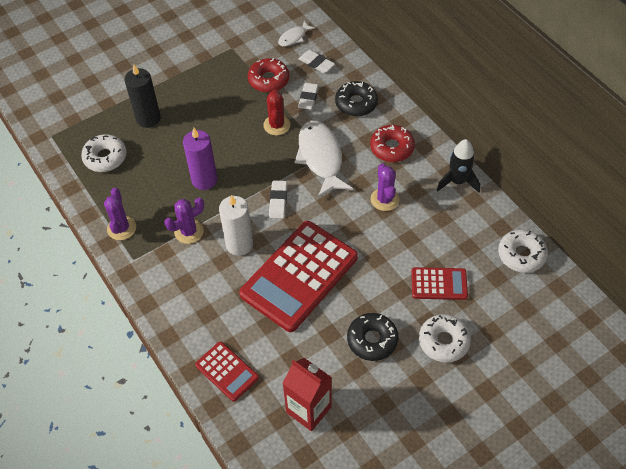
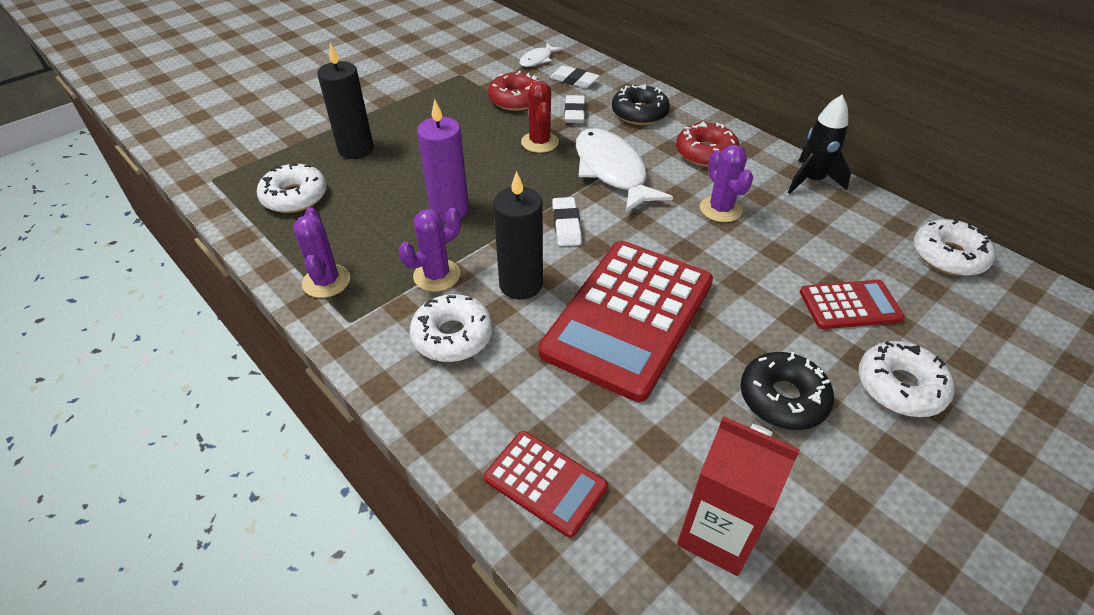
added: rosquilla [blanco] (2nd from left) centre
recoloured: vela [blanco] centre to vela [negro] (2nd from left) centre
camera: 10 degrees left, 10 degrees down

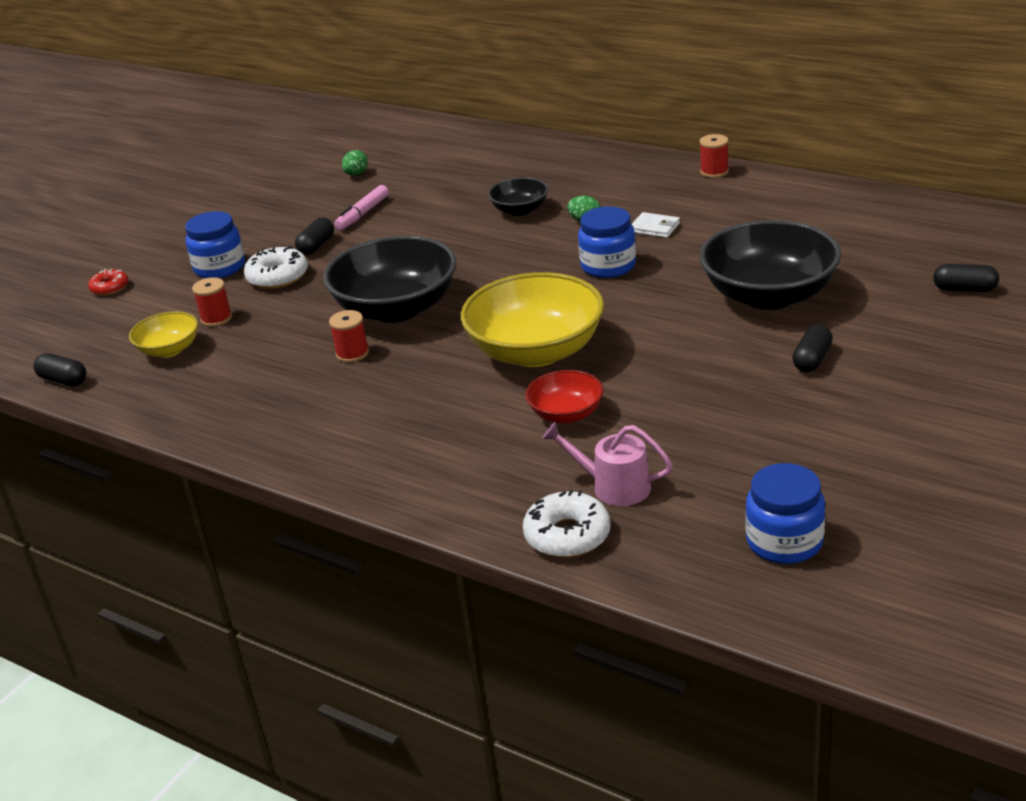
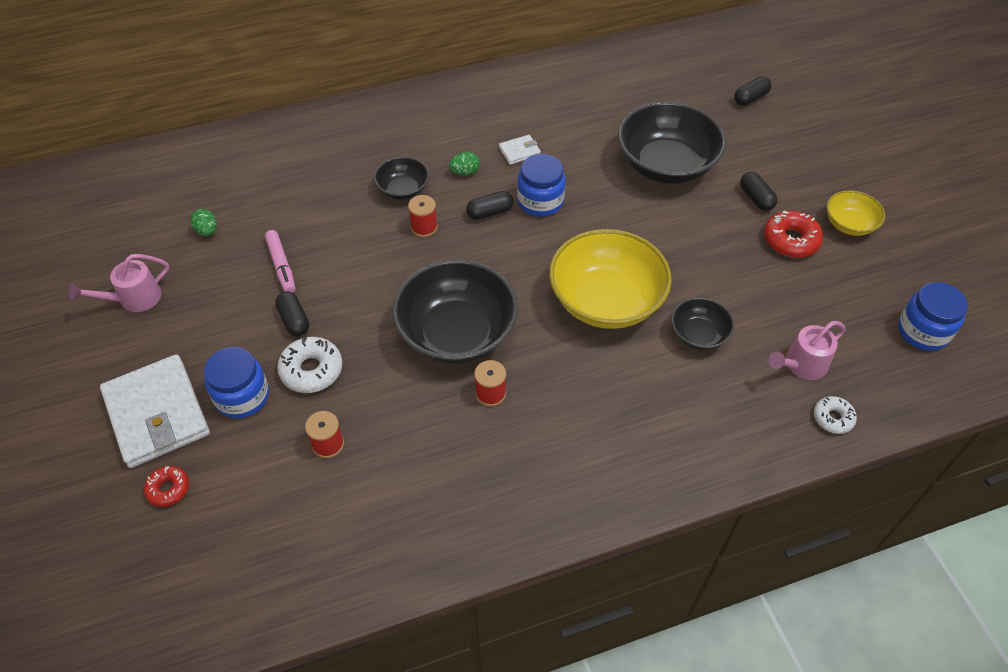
added: regadera [rosa] (1st from left) middle left; cartera [blanco] (1st from left) middle left; rosquilla [rojo] (2nd from left) middle right
moved: cápsula [negro] (1st from left in the first image) middle left to cápsula [negro] (2nd from left) top centre; cuenco [amarillo] (1st from left in the first image) middle left to cuenco [amarillo] (2nd from left) top right; carrete [rojo] (3rd from left in the first image) top right to carrete [rojo] (2nd from left) top centre
recoloured: cuenco [rojo] centre to cuenco [negro] (4th from left) middle right
resized: rosquilla [blanco] (2nd from left) centre = middle right x0.62
camera: 55 degrees left, 20 degrees up

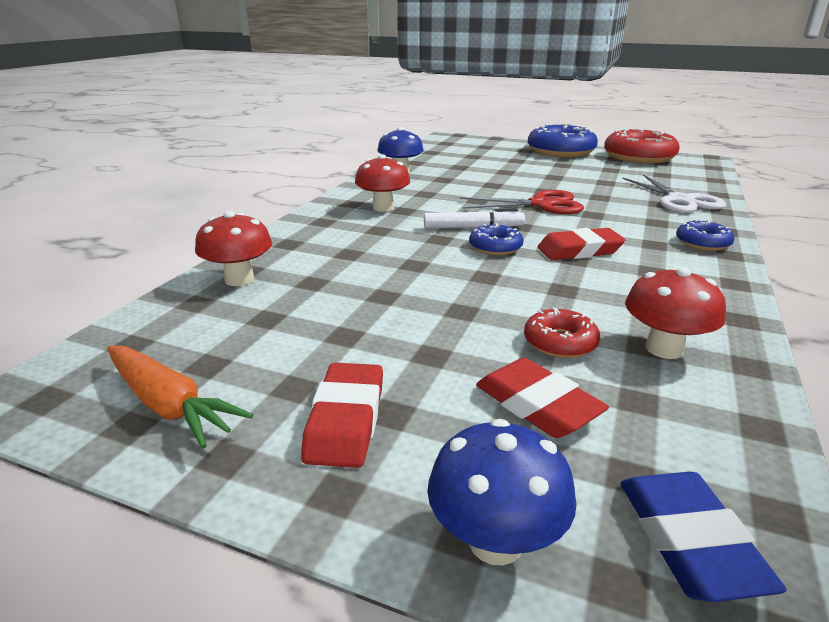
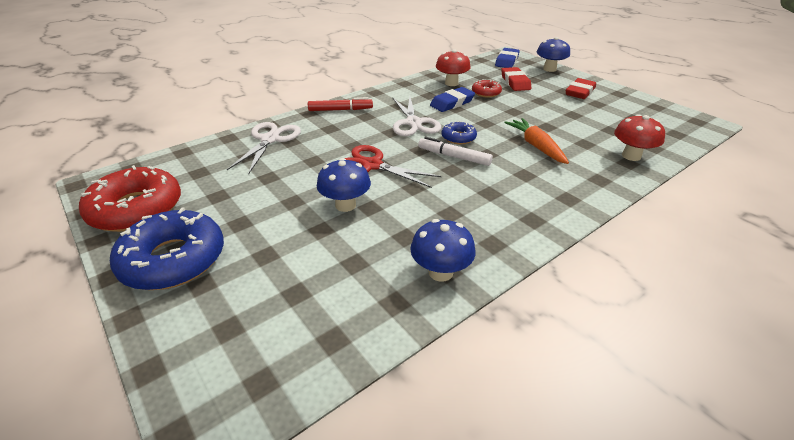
removed: seta [rojo] (2nd from left) top centre
added: seta [azul] (1st from left) centre; goma de borrar [azul] (1st from left) top centre
moved: zanahoria [naranja] middle left to top right
replaced: goma de borrar [rojo] (3rd from left) middle right to tijeras [blanco] (2nd from left) top centre; rosquilla [azul] (3rd from left) middle right to rotulador [rojo] top centre
camera: 150 degrees left, 10 degrees up

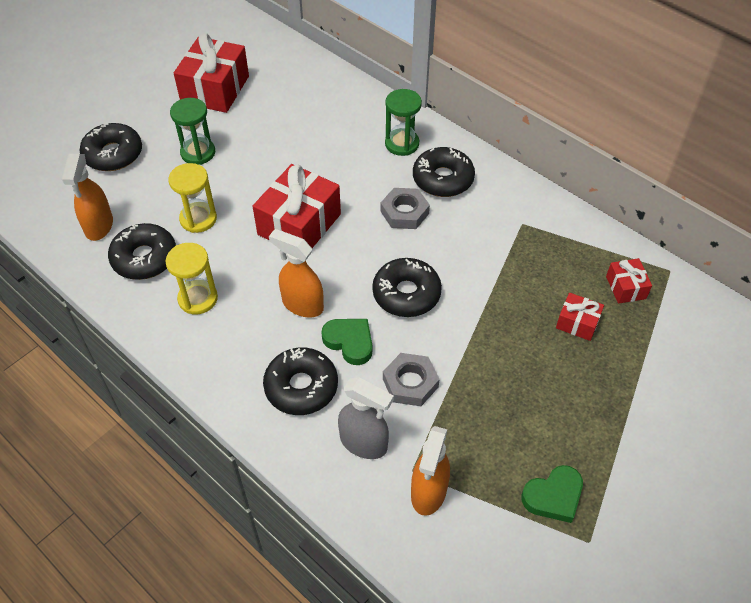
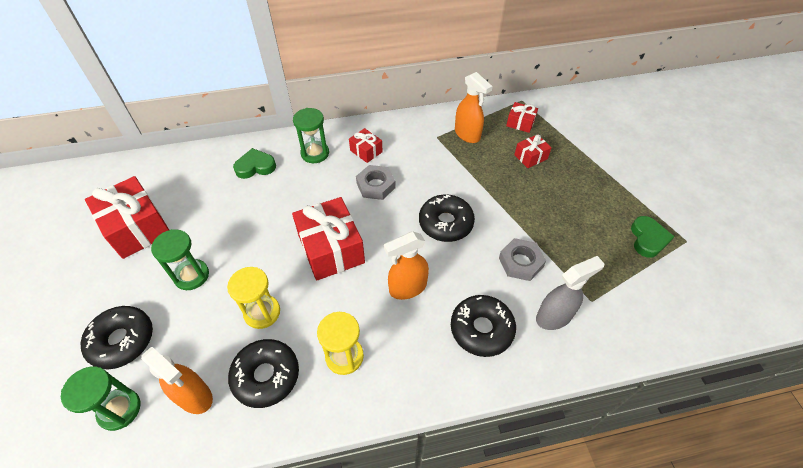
added: reloj de arena [verde] (1st from left) bottom left
moved: corazón [verde] (1st from left) centre to middle left; pulverizador [naranja] (3rd from left) bottom centre to top centre
replaced: rosquilla [negro] (5th from left) top centre to regalo [rojo] (3rd from left) top centre
camera: 55 degrees left, 0 degrees up

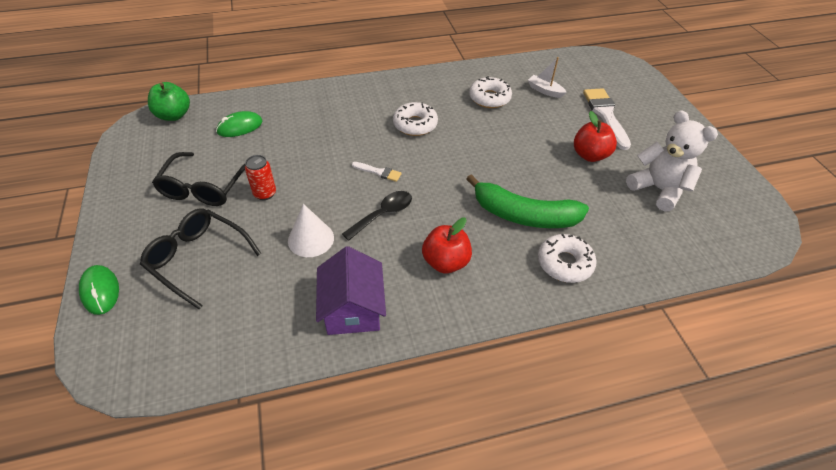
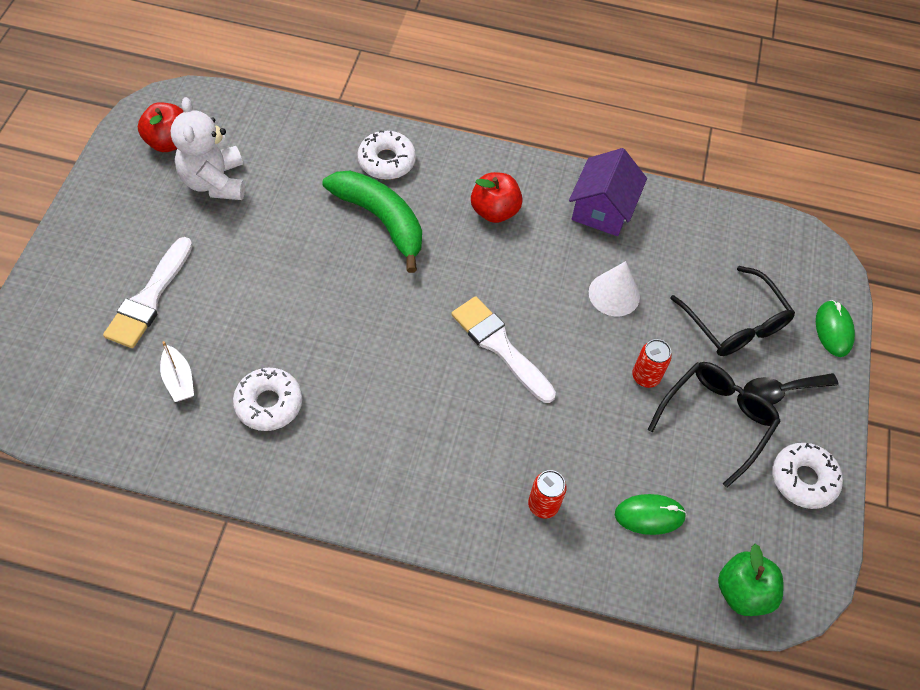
added: lata [rojo] (1st from left) bottom centre
moved: cuchara [negro] centre to middle right; rosquilla [blanco] (1st from left in the first image) top centre to rosquilla [blanco] (3rd from left) bottom right; manzana [rojo] (2nd from left in the first image) top right to manzana [rojo] (1st from left) top left
resized: pincel [blanco] (1st from left in the first image) centre = centre x1.99
camera: 155 degrees left, 10 degrees up

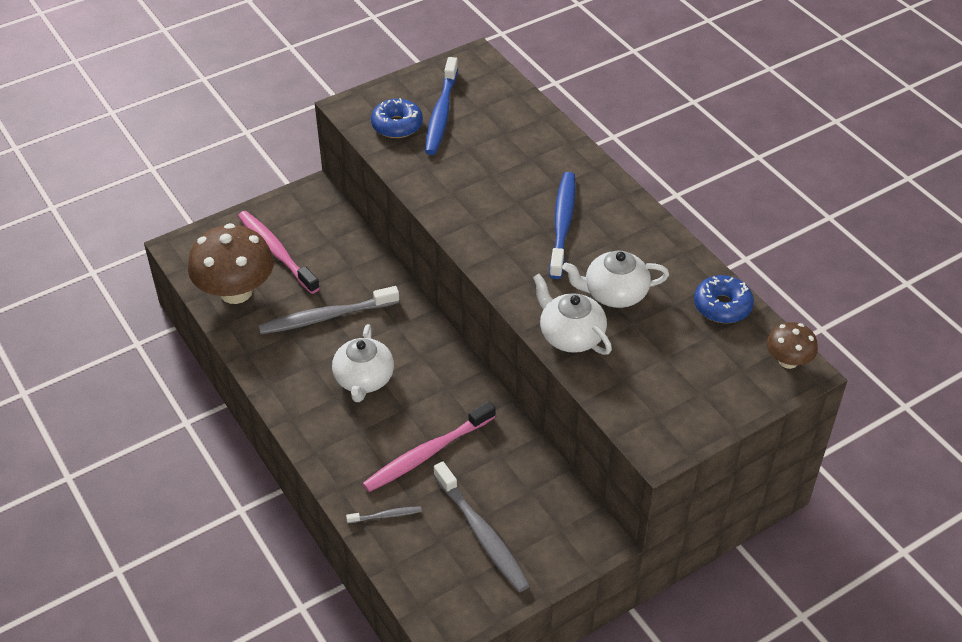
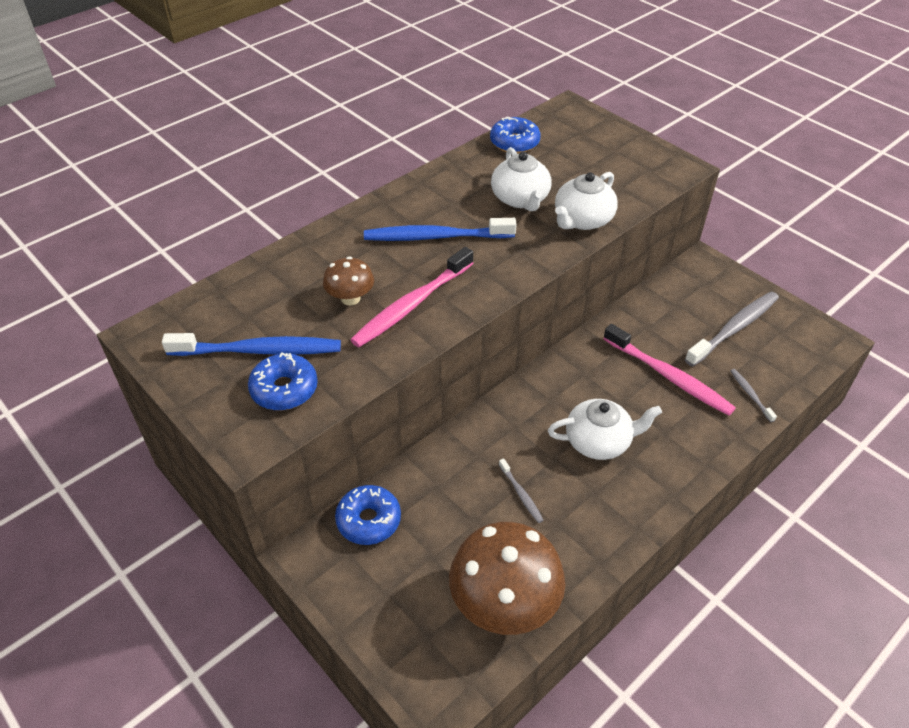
added: rosquilla [azul] (2nd from left) bottom centre
moved: cepillo de dientes [rosa] (1st from left) middle left to centre; seta [marrón] (2nd from left in the first image) middle right to seta [marrón] (1st from left) centre
resized: cepillo de dientes [gris] (1st from left) centre = bottom centre x0.47
camera: 100 degrees left, 0 degrees up

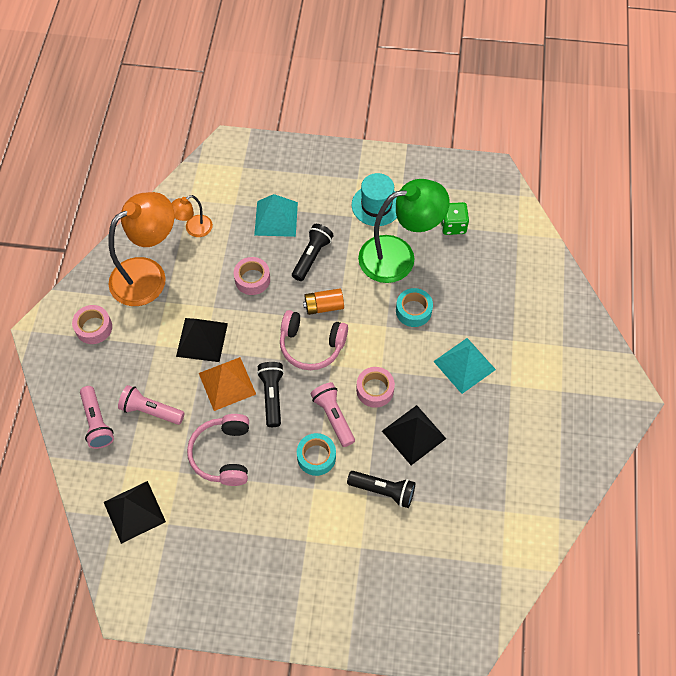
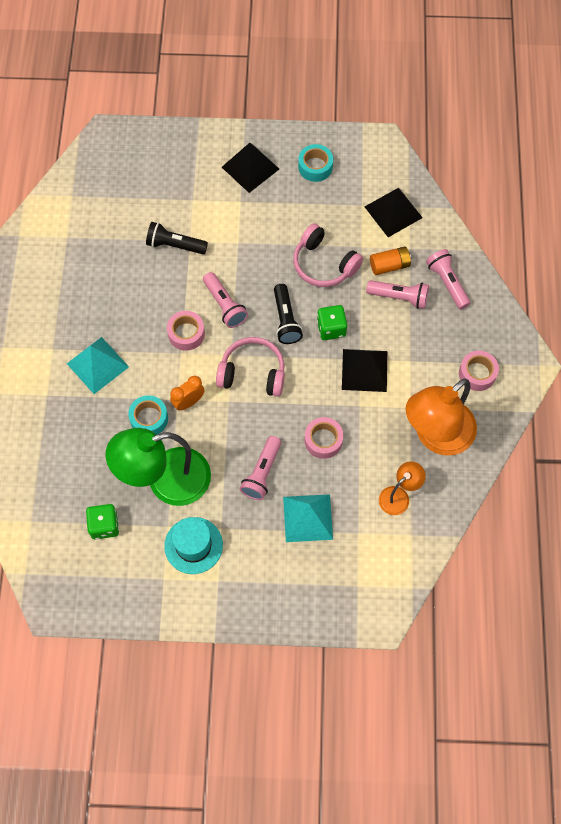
added: despertador [naranja] centre
moved: cinta adhesiva [turquesa] (1st from left in the first image) bottom centre to cinta adhesiva [turquesa] (2nd from left) top centre; pila [naranja] centre to top right; pirámide [negro] (3rd from left in the first image) centre to pirámide [negro] (1st from left) top centre
replaced: pirámide [naranja] centre to dado [verde] (2nd from left) centre
recoloured: lámpara de mano [negro] (2nd from left) centre to lámpara de mano [rosa] (2nd from left) centre
turned: auriculares [rosa] (1st from left in the first image) middle left = top centre 135 degrees clockwise
camera: 175 degrees right, 5 degrees up

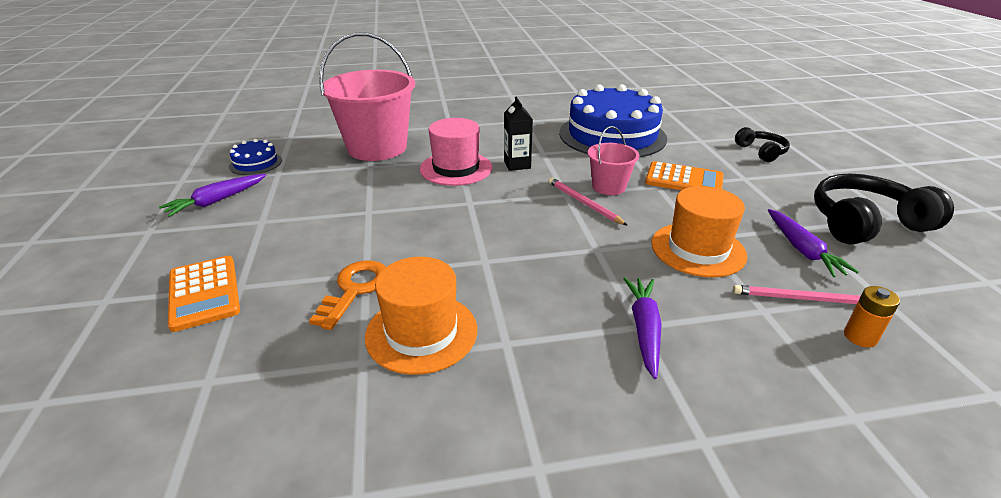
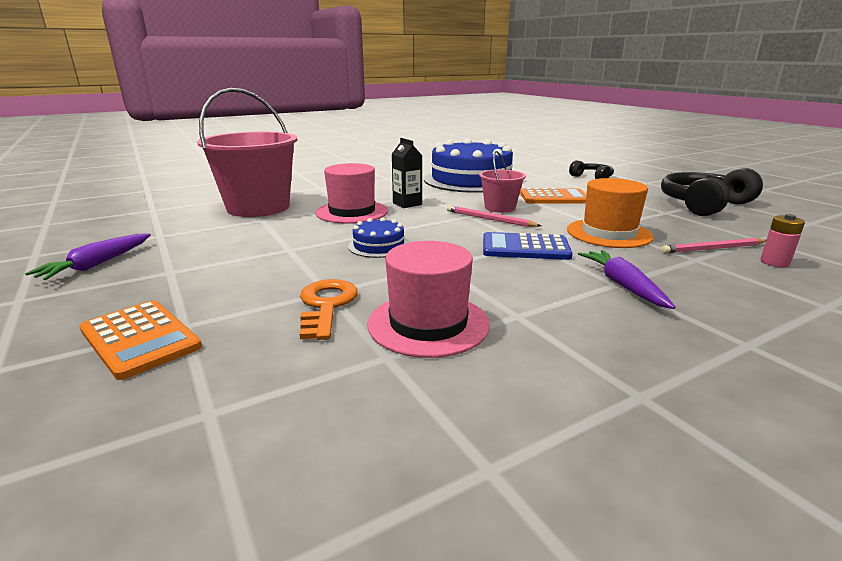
removed: zanahoria [morado] (3rd from left) middle right
added: calculadora [azul] centre
moved: tarta [azul] (1st from left) top left to centre
recoloured: sombrero [naranja] (1st from left) centre to sombrero [rosa] (2nd from left) centre; pila [naranja] middle right to pila [rosa] middle right
camera: 20 degrees left, 10 degrees down

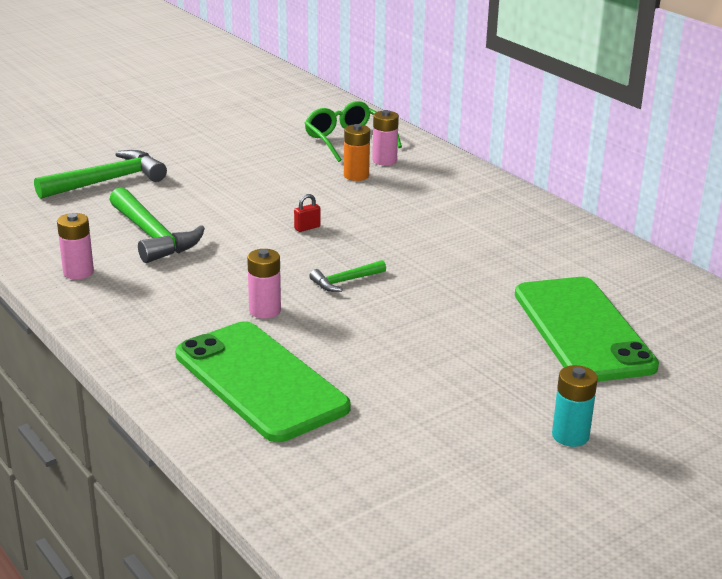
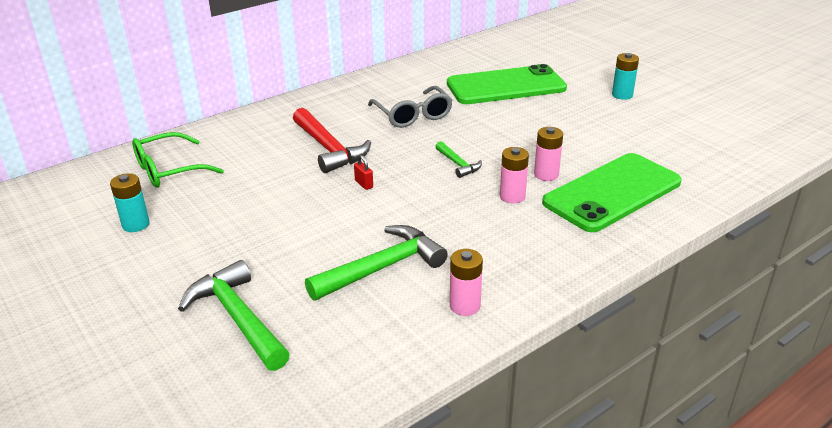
removed: pila [naranja] top centre
added: pila [turquesa] (1st from left) middle left; martillo [rojo] top centre; gafas [gris] top centre
moved: pila [rosa] (3rd from left) top centre to centre
camera: 90 degrees left, 5 degrees up

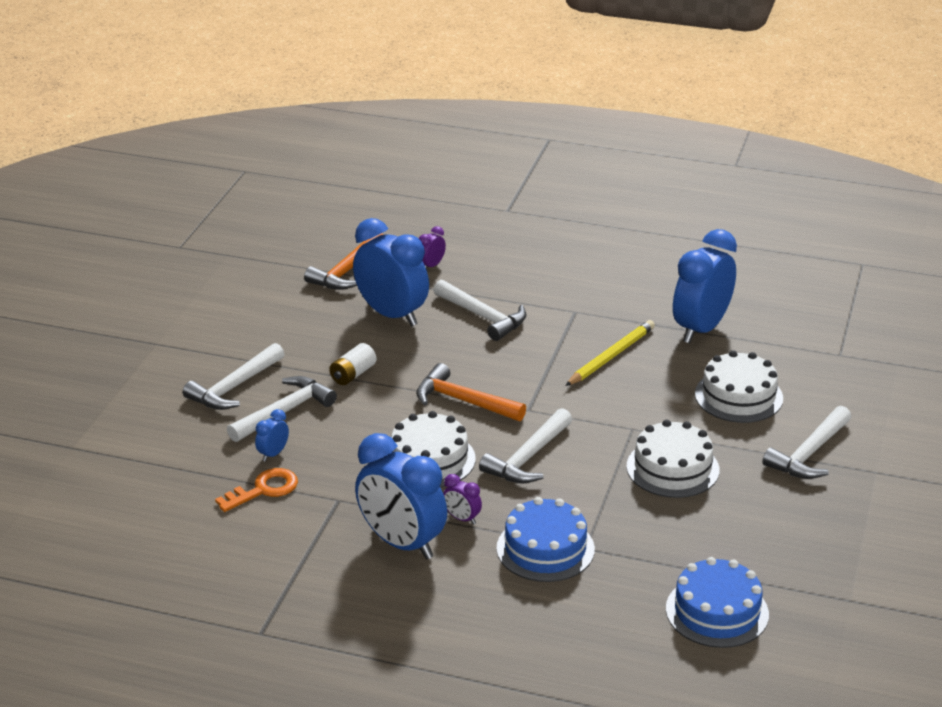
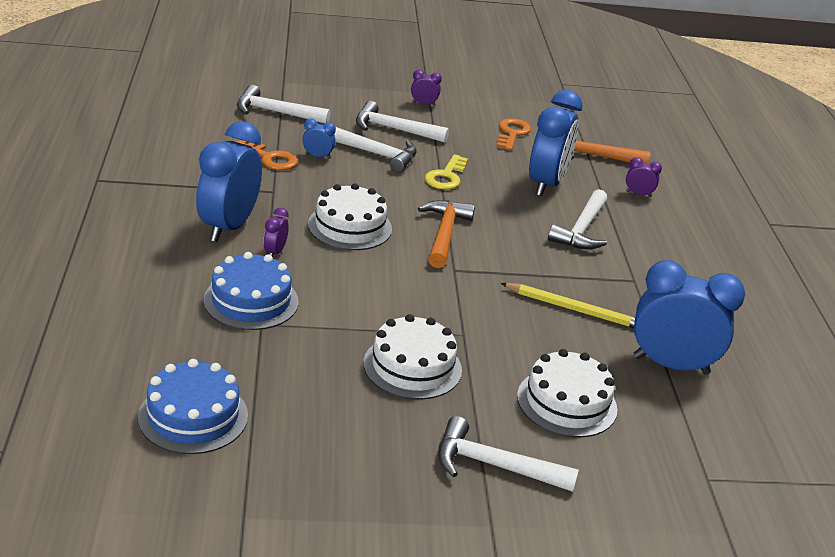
added: despertador [morado] (2nd from left) top centre; llave [naranja] (2nd from left) top centre
moved: martillo [blanco] (4th from left in the first image) centre to martillo [blanco] (1st from left) top centre
replaced: pila [blanco] centre to llave [amarillo] top centre
camera: 65 degrees right, 0 degrees up

